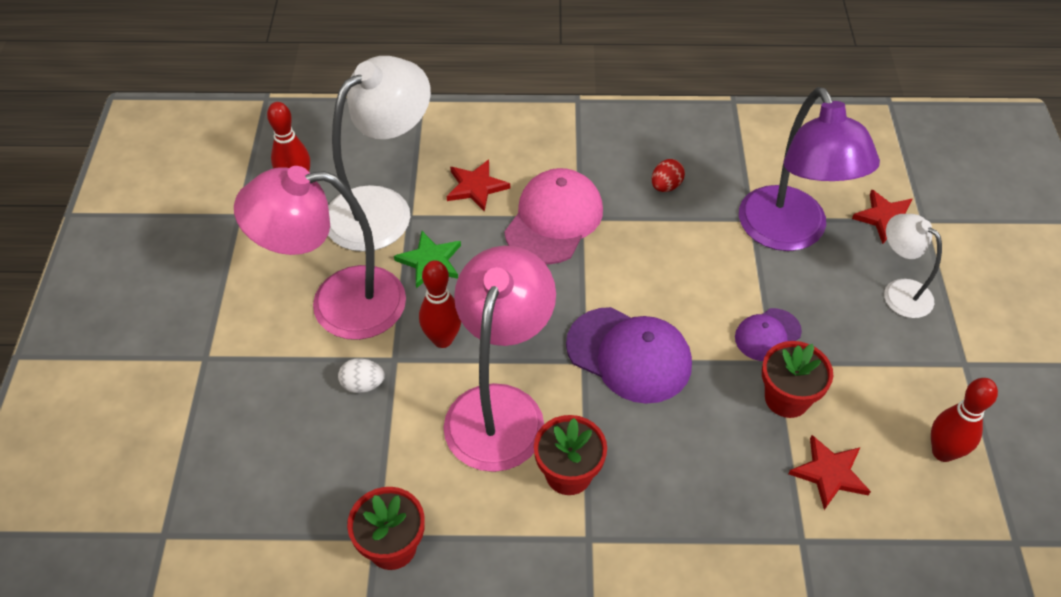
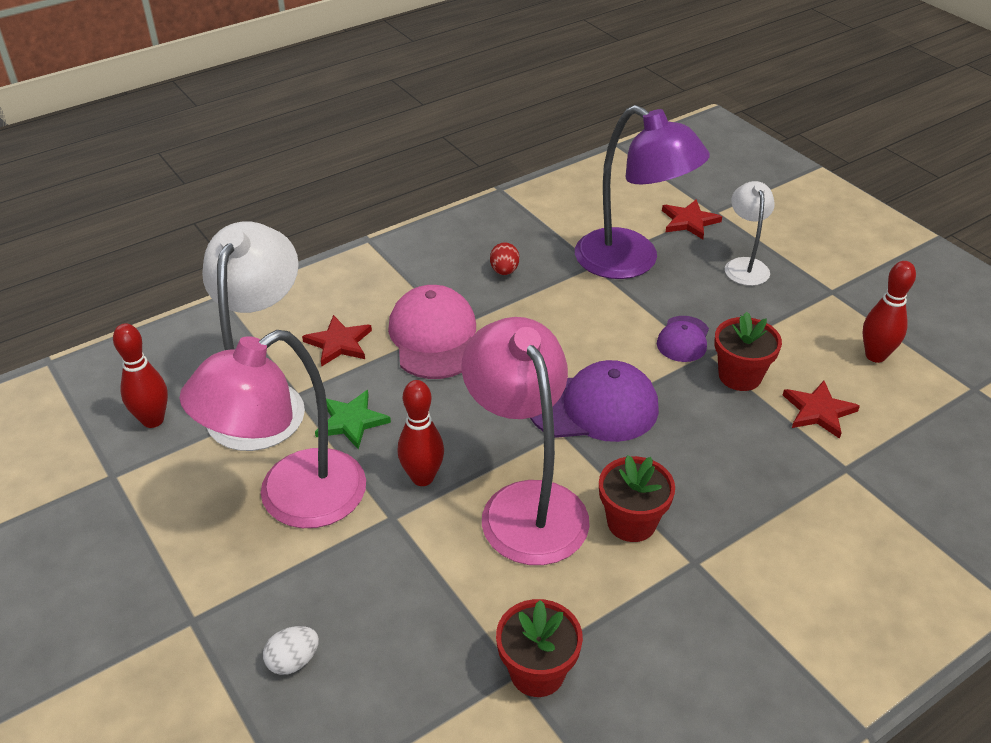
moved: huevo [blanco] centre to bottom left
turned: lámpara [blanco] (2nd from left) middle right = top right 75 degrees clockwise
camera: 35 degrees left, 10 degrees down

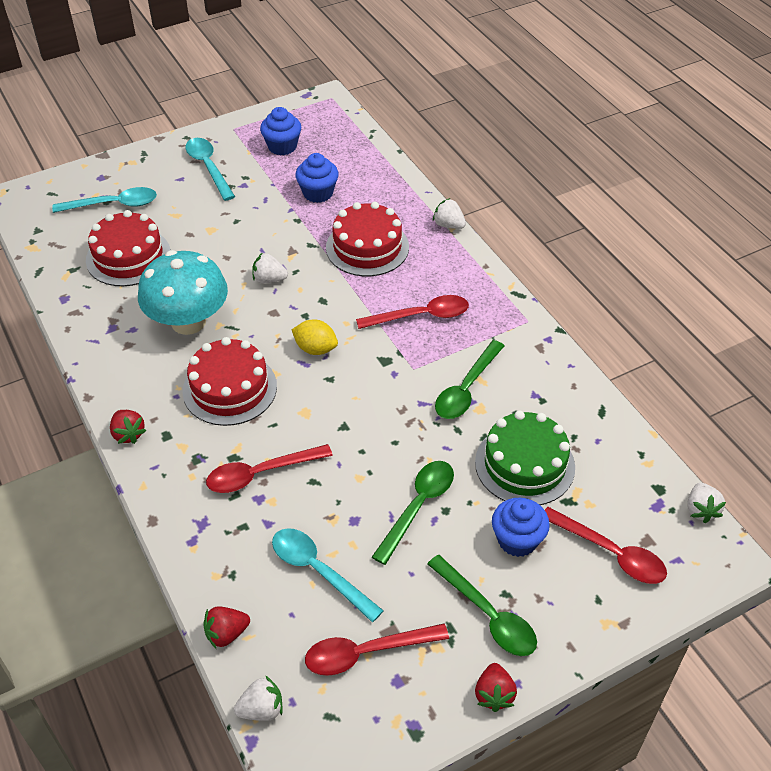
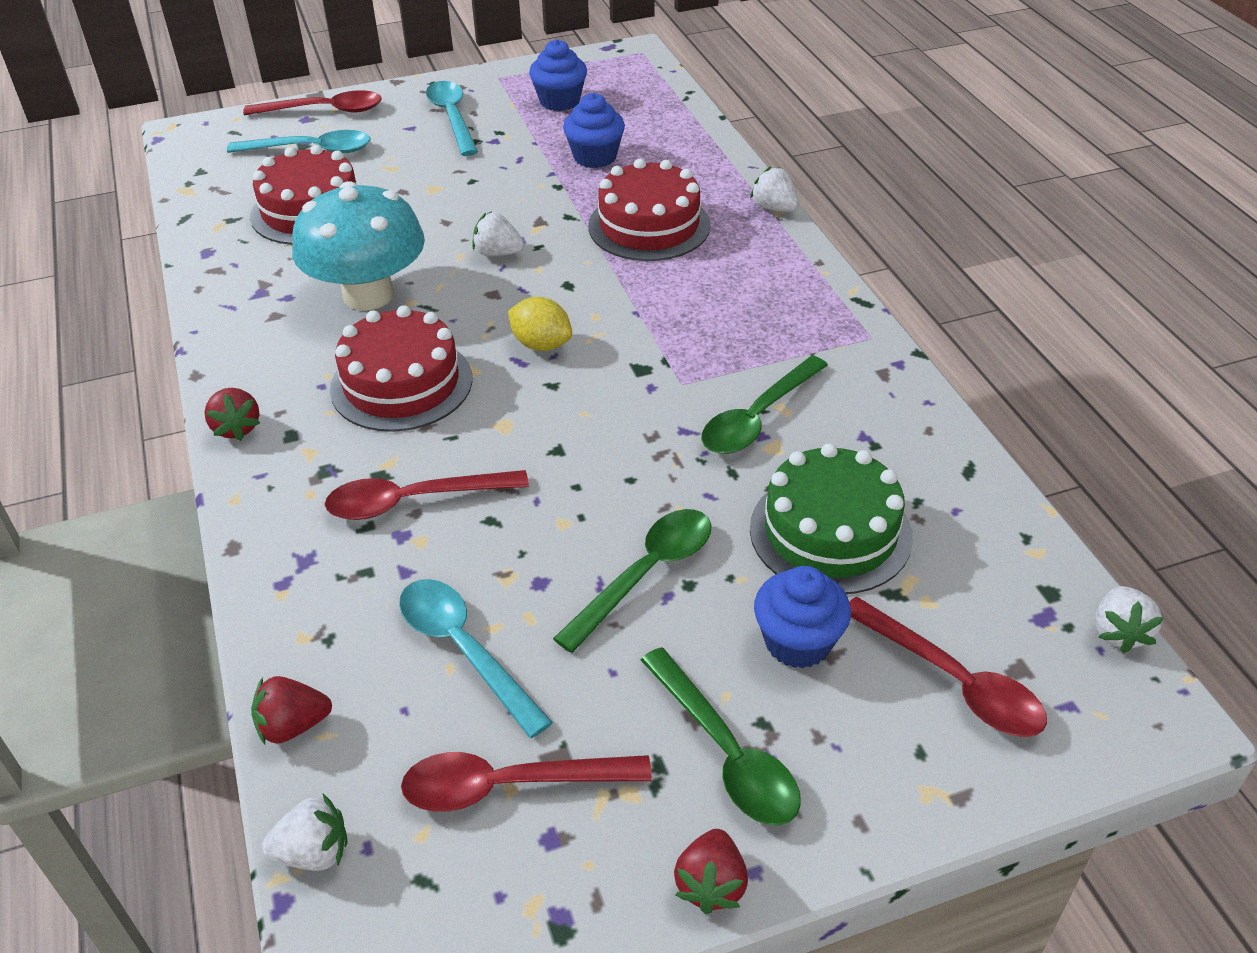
moved: cuchara [rojo] (3rd from left in the first image) centre to cuchara [rojo] (1st from left) top left
camera: 10 degrees right, 5 degrees down

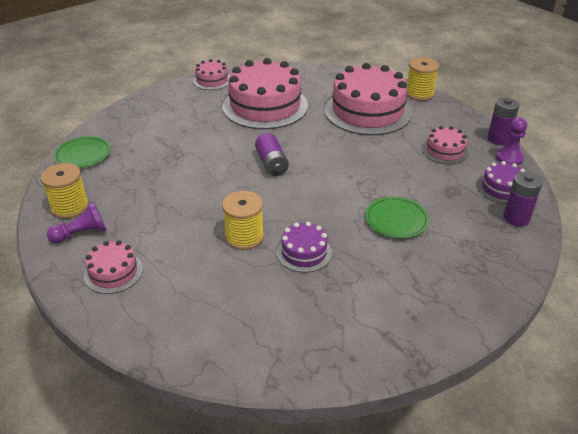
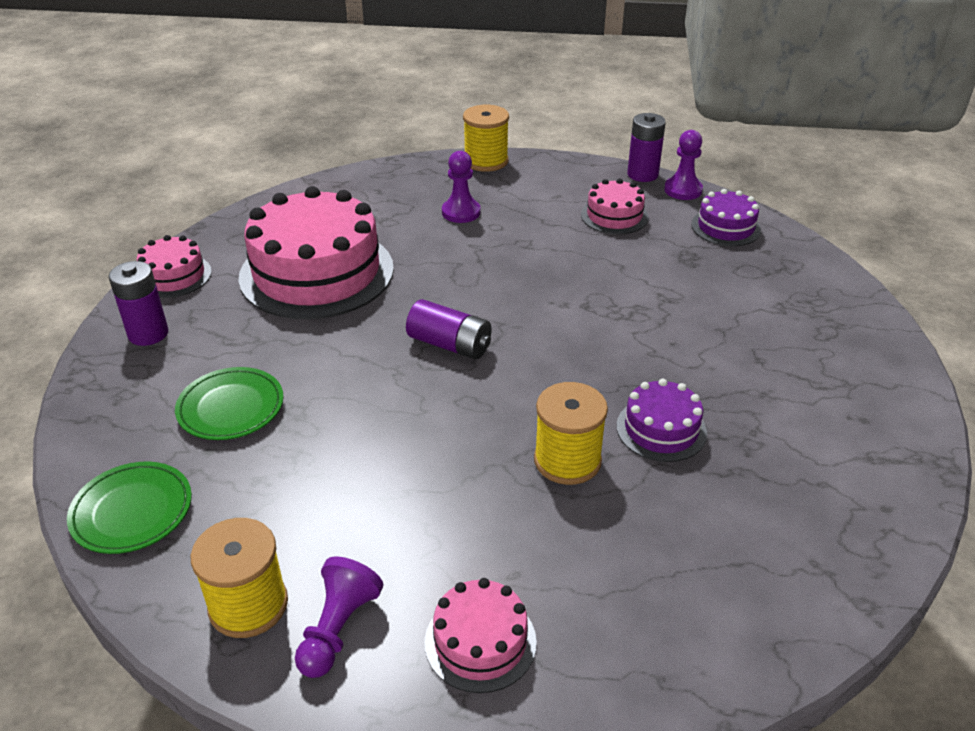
moved: plato [verde] (2nd from left) middle right to middle left; pila [morado] (3rd from left in the first image) middle right to pila [morado] (1st from left) middle left
replaced: tarta [rosa] (4th from left) top centre to peón [morado] (2nd from left) top centre
camera: 45 degrees left, 0 degrees up

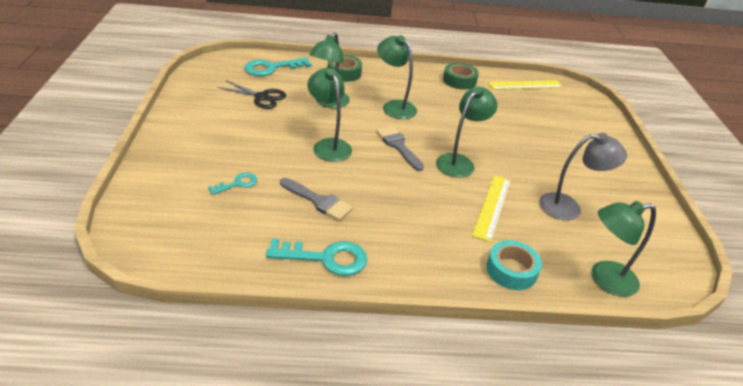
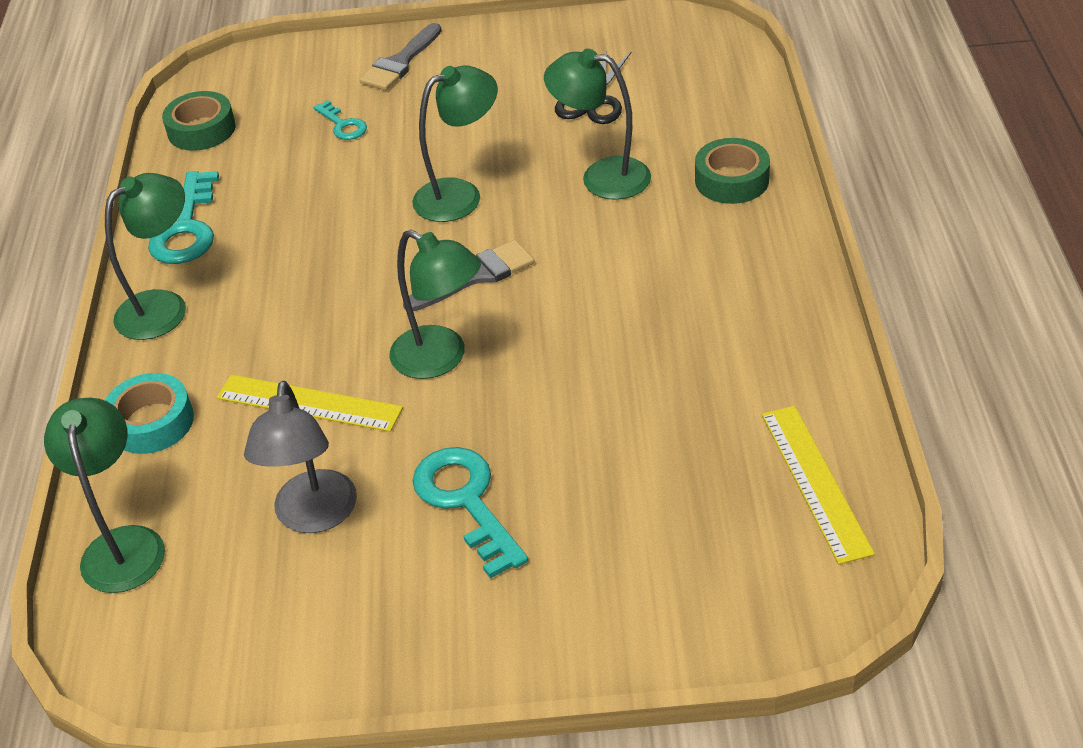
moved: llave [turquesa] (2nd from left in the first image) top centre to llave [turquesa] (3rd from left) bottom centre; pincel [gris] (1st from left) centre to top centre; lámpara [verde] (3rd from left in the first image) top centre to lámpara [verde] (2nd from left) middle left; cinta adhesiva [verde] (2nd from left in the first image) top centre to cinta adhesiva [verde] (1st from left) top left
camera: 95 degrees right, 5 degrees up

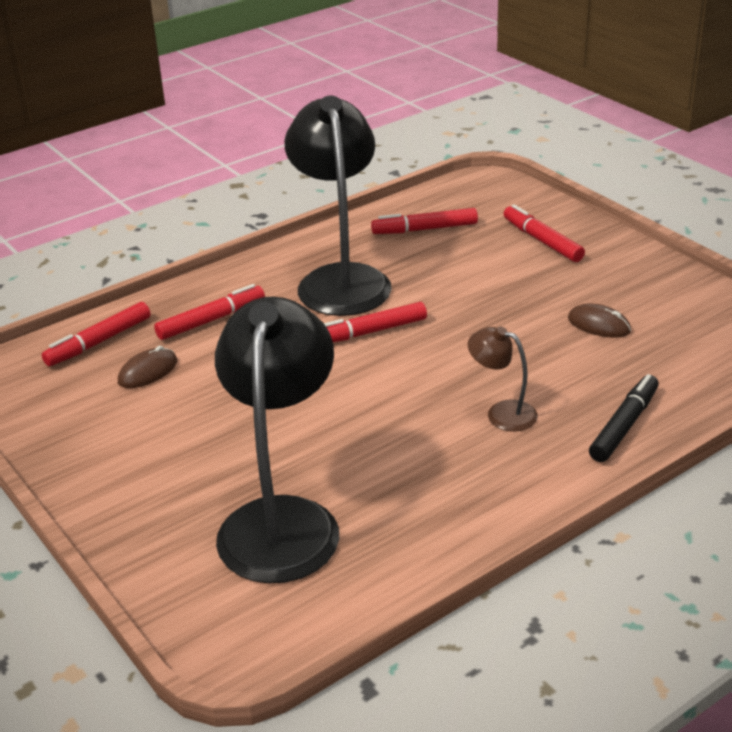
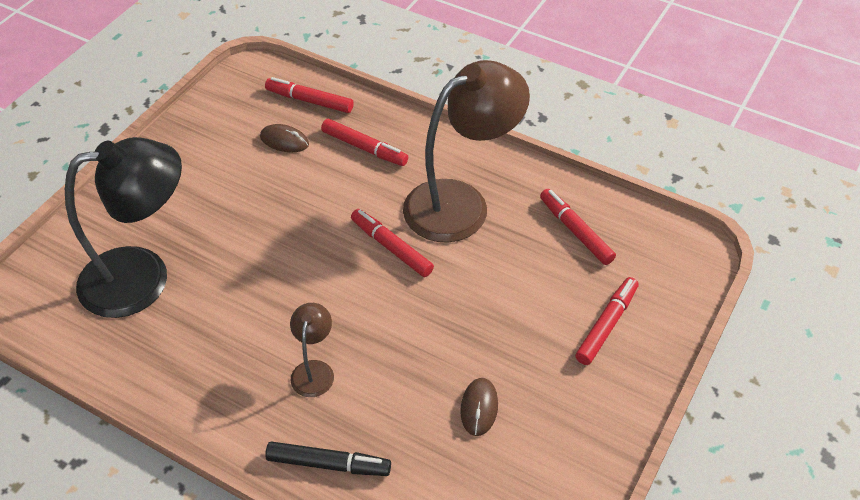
recoloured: lámpara [negro] (2nd from left) top centre to lámpara [marrón] (2nd from left) top centre
camera: 65 degrees right, 15 degrees up

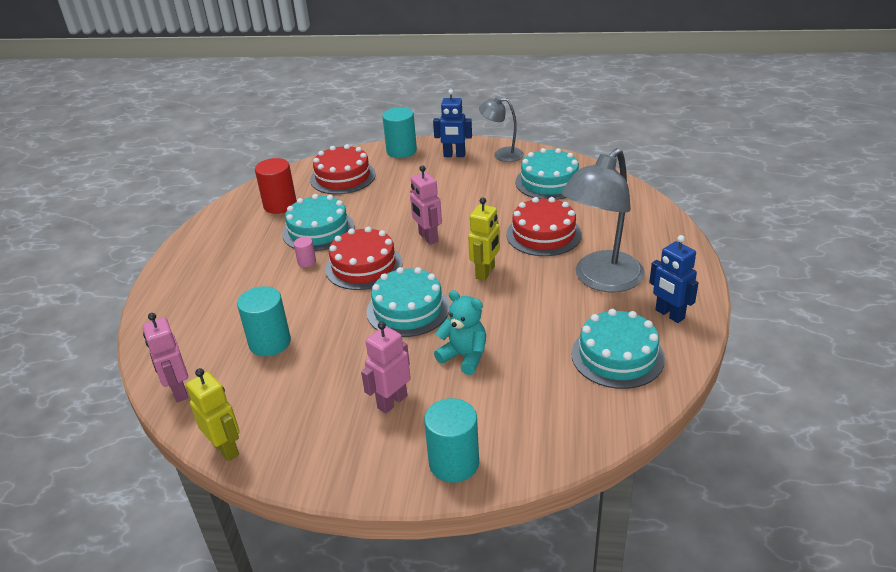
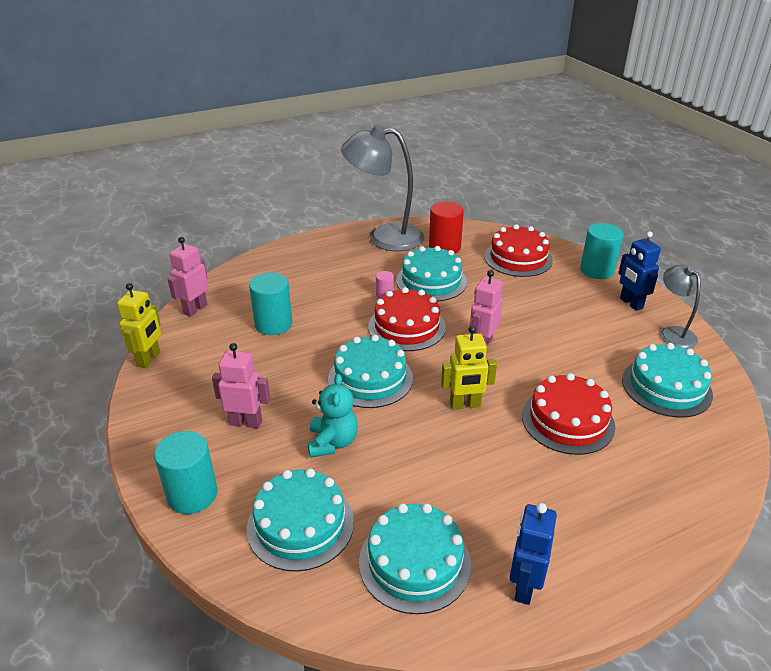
added: tarta [turquesa] (1st from left) bottom centre
moved: lámpara [gris] (2nd from left in the first image) middle right to lámpara [gris] (1st from left) top centre
camera: 55 degrees right, 0 degrees up

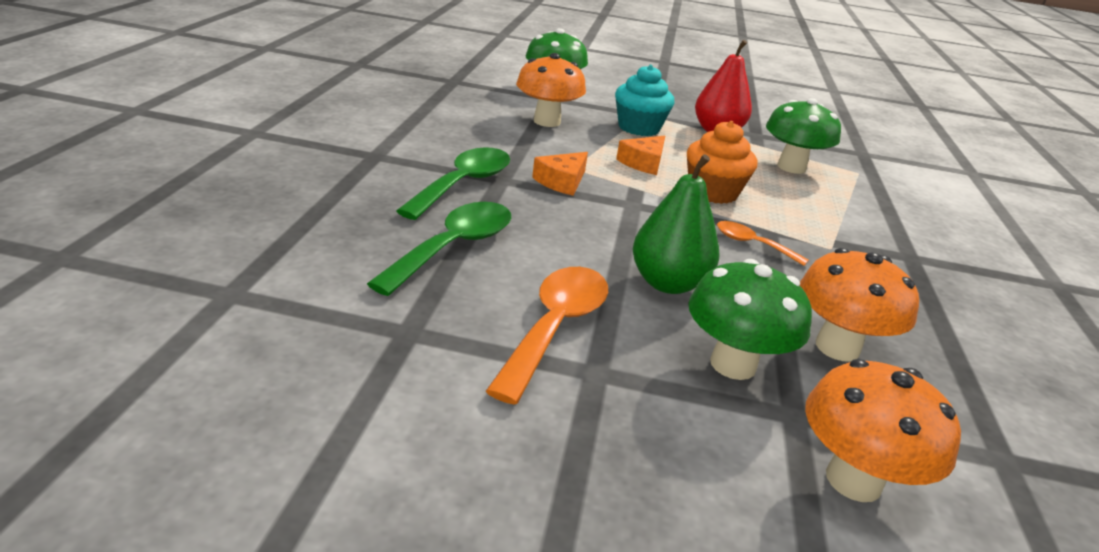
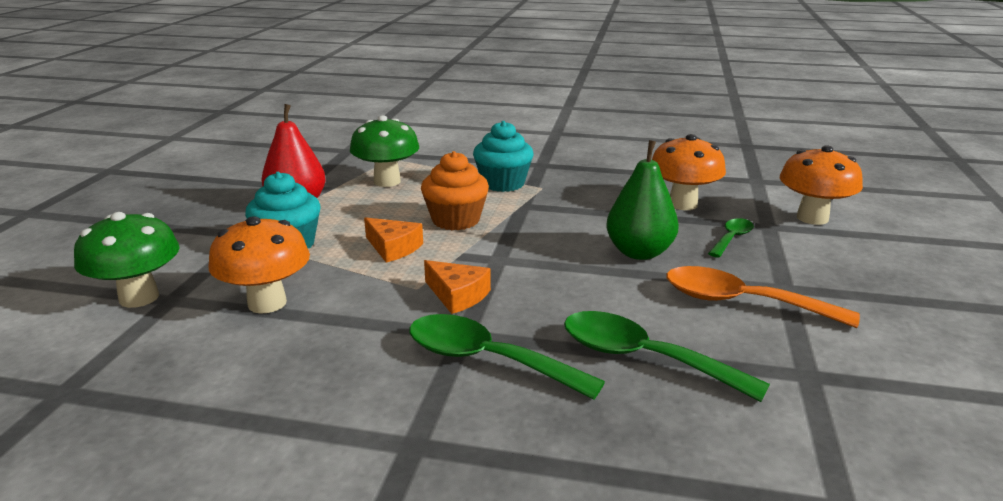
removed: cuchara [naranja] (2nd from left) middle right
added: magdalena [turquesa] (2nd from left) top centre
replaced: seta [verde] (2nd from left) middle right to cuchara [verde] (3rd from left) middle right
camera: 85 degrees left, 5 degrees down

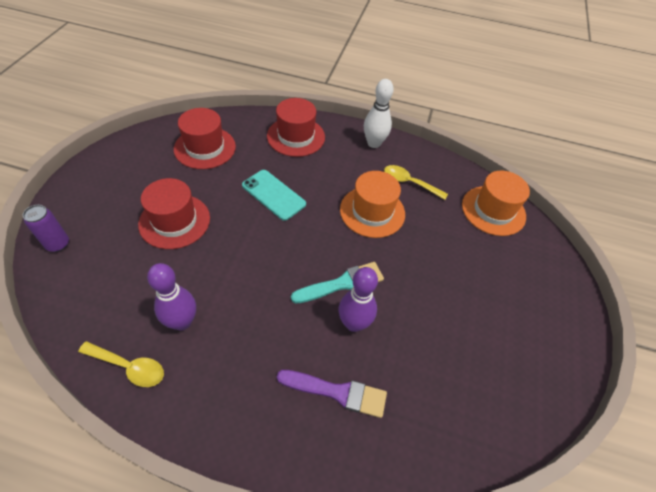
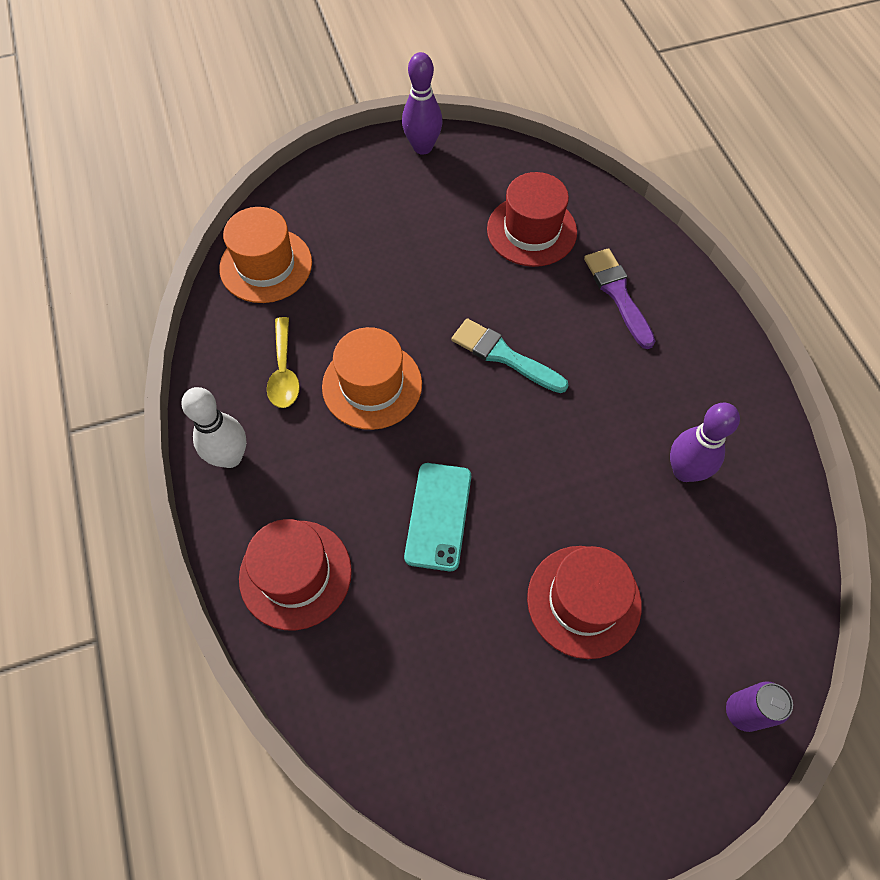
removed: cuchara [amarillo] (1st from left) bottom left
moved: sombrero [rojo] (2nd from left) top left to top centre; bolo [morado] (2nd from left in the first image) centre to bolo [morado] (1st from left) top centre
camera: 120 degrees left, 10 degrees up

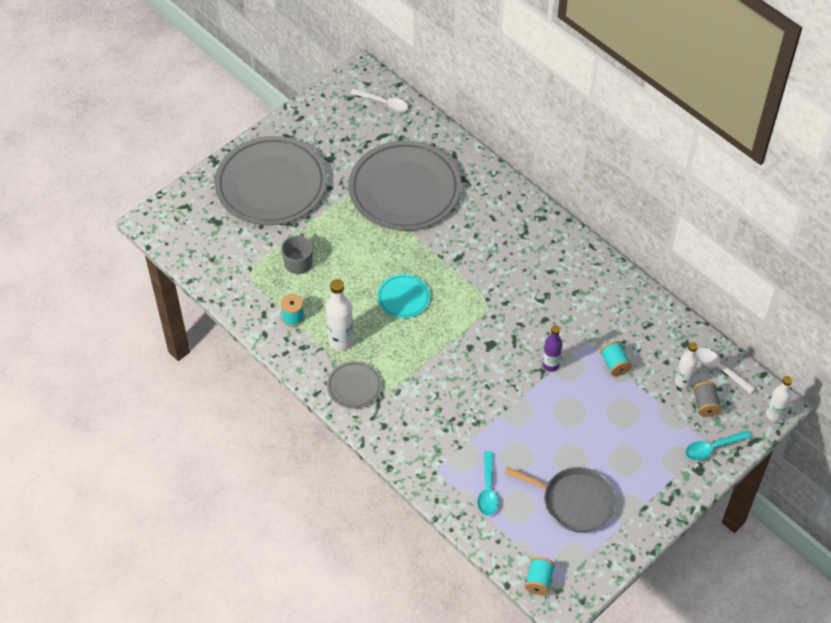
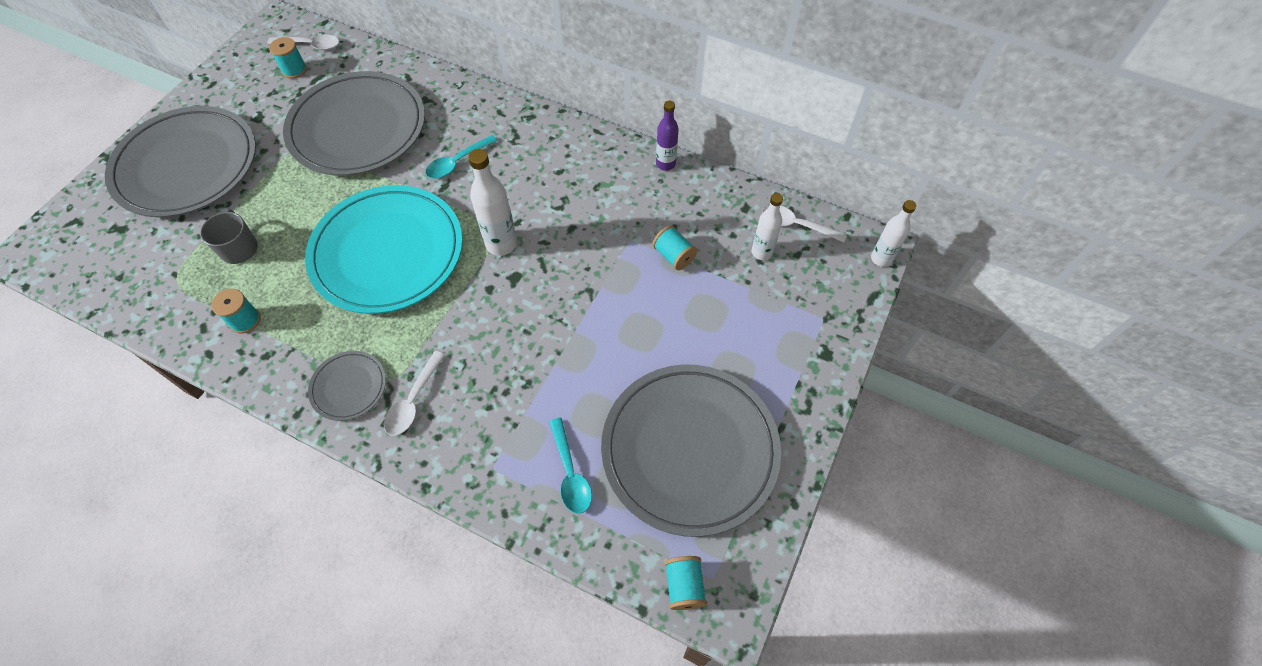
removed: carrete [gris] middle right
added: carrete [turquesa] (2nd from left) top left; cuchara [blanco] (2nd from left) middle left
moved: botella [blanco] (1st from left) centre to top centre; botella [morado] centre to top centre; cuchara [turquesa] (2nd from left in the first image) bottom right to cuchara [turquesa] (1st from left) top centre
replaced: sartén [gris] bottom right to plato [gris] (4th from left) bottom centre
resized: plato [turquesa] centre = middle left x2.23
camera: 20 degrees left, 5 degrees up

